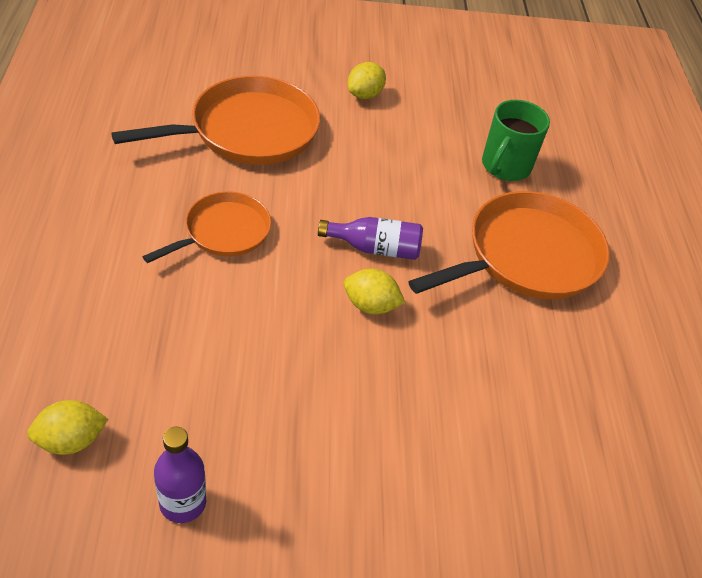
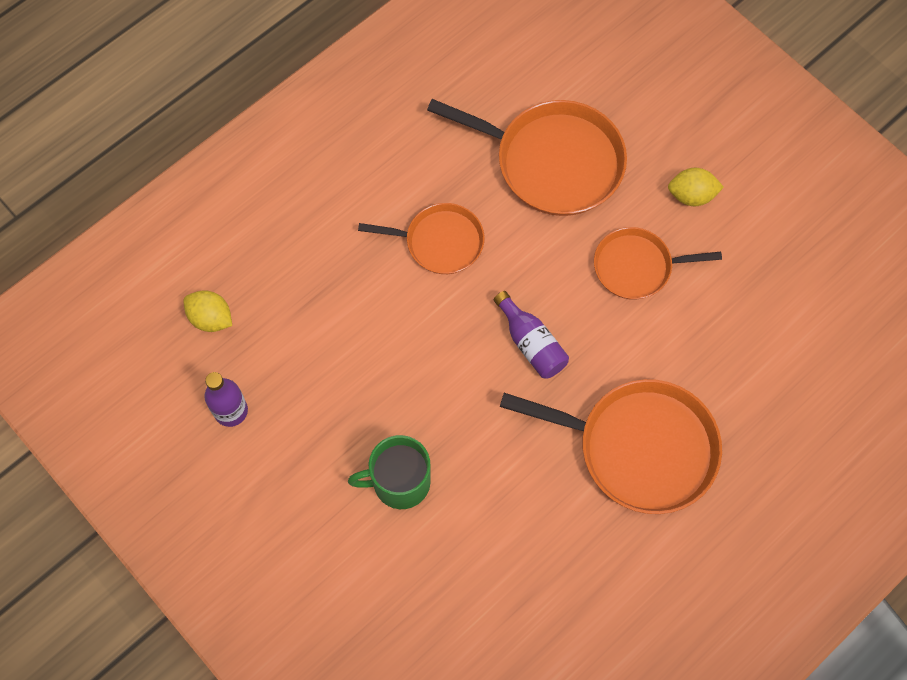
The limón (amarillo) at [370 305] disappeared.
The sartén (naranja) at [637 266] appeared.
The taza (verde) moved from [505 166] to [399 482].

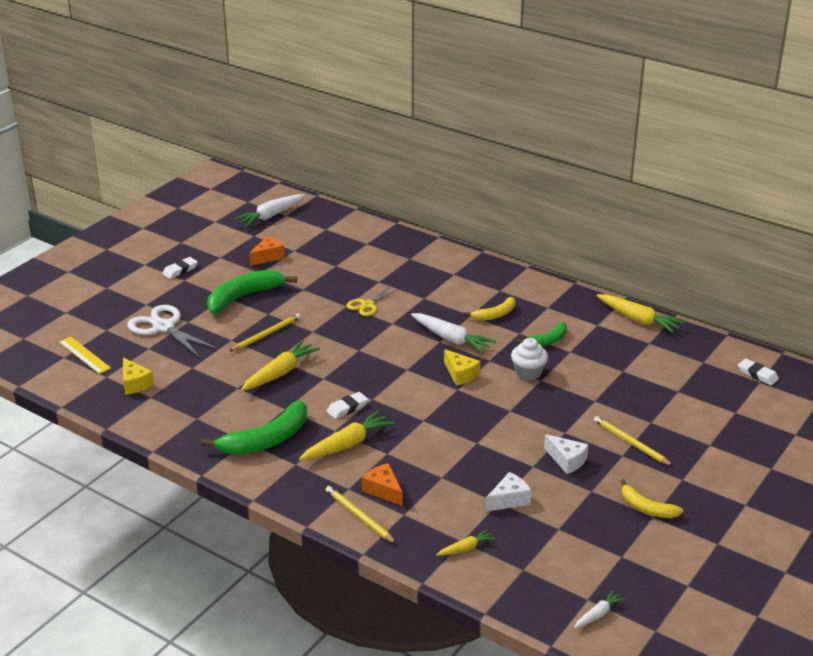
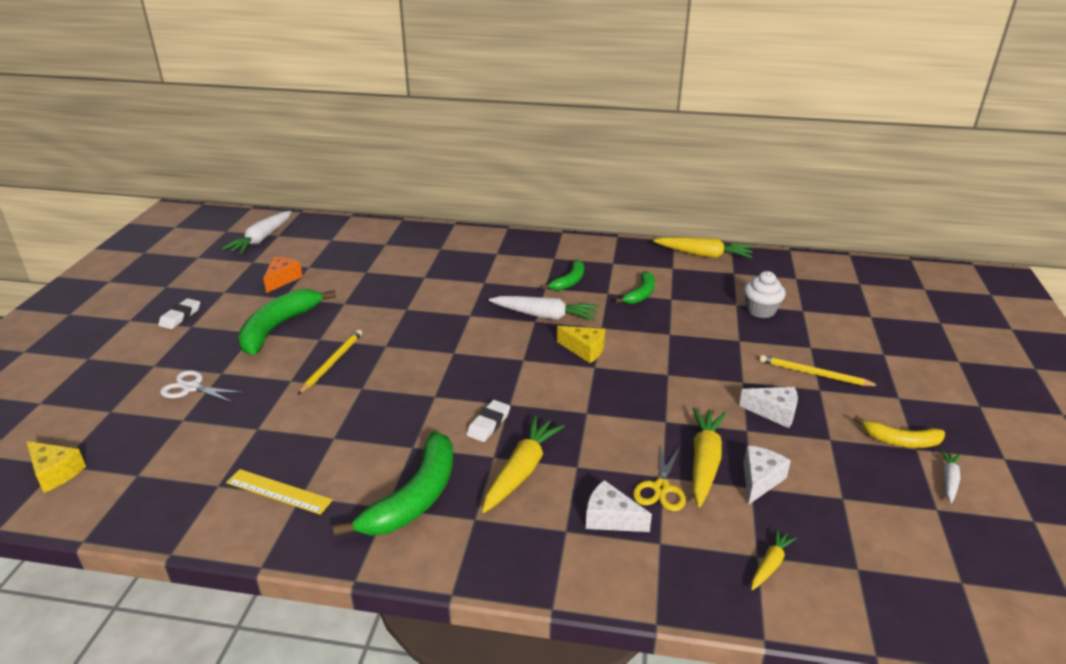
The lápiz (amarillo) at [359 516] disappeared.
The goma de borrar (blanco) at [757 374] disappeared.
The regla (amarillo) moved from [84 355] to [278 491].
The queso (amarillo) moved from [135 384] to [55 473].
The zanahoria (amarillo) moved from [280 373] to [704 462].
The tijeras (amarillo) moved from [367 305] to [661 488].
The magdalena (blanco) moved from [528 372] to [760 310].
The zanahoria (blanco) moved from [598 614] to [949 480].
The queso (naranja) at [383 490] became the queso (blanco) at [610 518].
The plátano (amarillo) at [495 315] became the plátano (verde) at [569 281].
The tijeras (blanco) at [163 327] changed to 0.60 times the size.

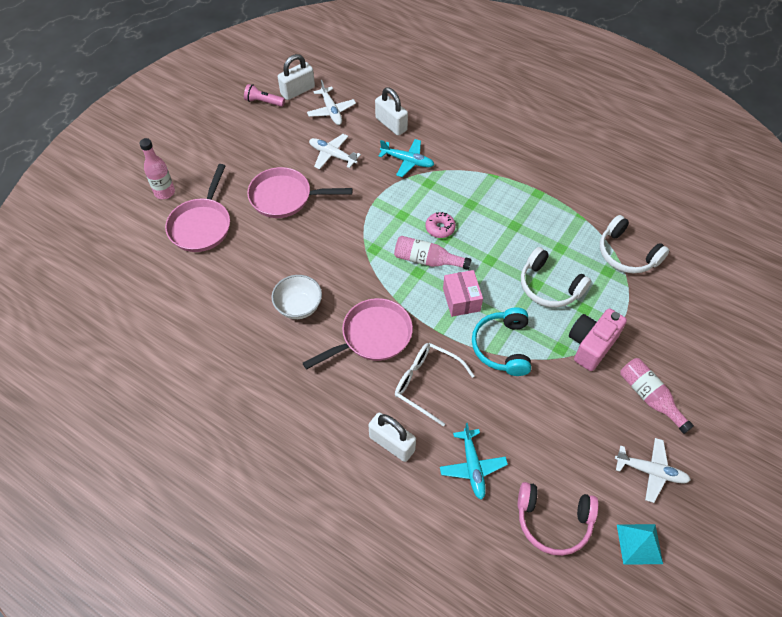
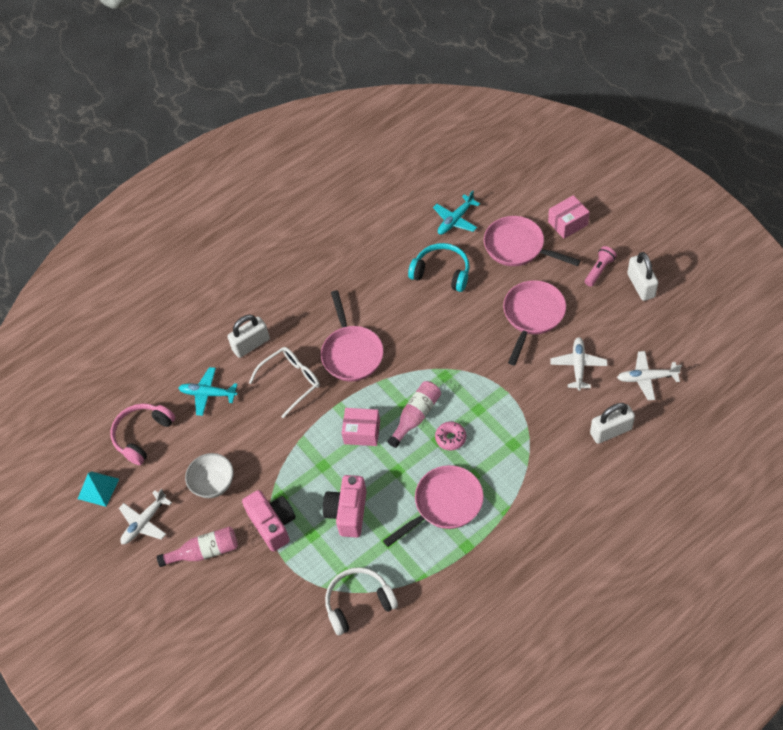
The sartén (rosa) at [445 504] appeared.
The lámpara de mano (rosa) moved from [263 102] to [599 270].
The cuenco (blanco) moved from [299 307] to [213 484].
The candado (blanco) moved from [297 91] to [641 285].
The avión (turquesa) moved from [407 161] to [455 220].
The auriculares (turquesa) moved from [502 347] to [442 272].
The botella (rosa) at [164 192] was replaced by the caja (rosa) at [568 223].
The auriculares (blanco) at [549 286] was replaced by the cámara (rosa) at [348 512].
The avión (blanco) at [332 155] turned 45 degrees counterclockwise.

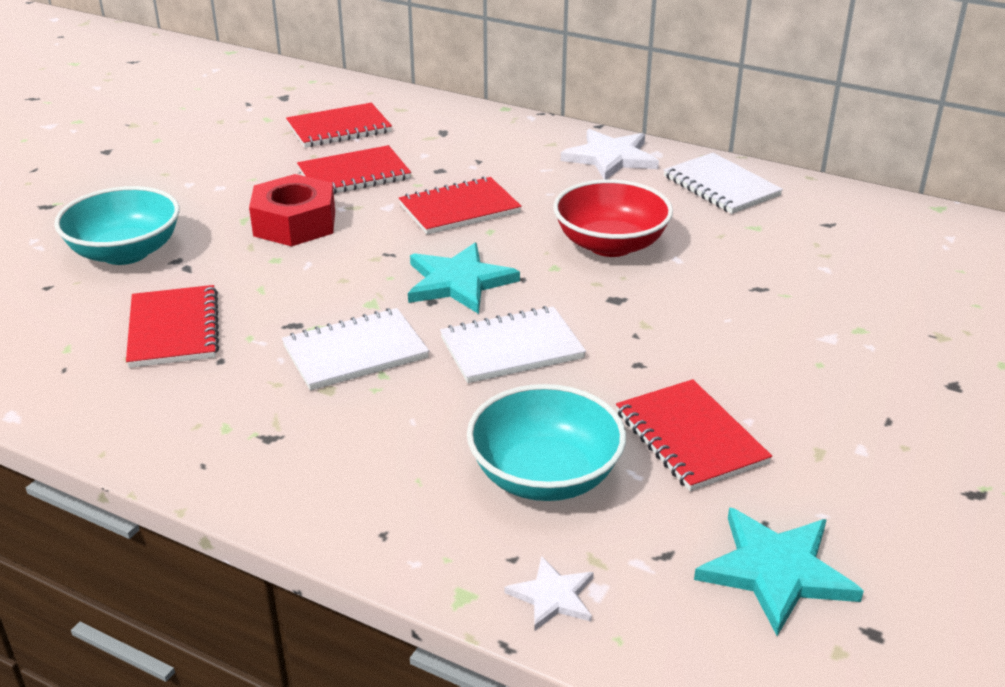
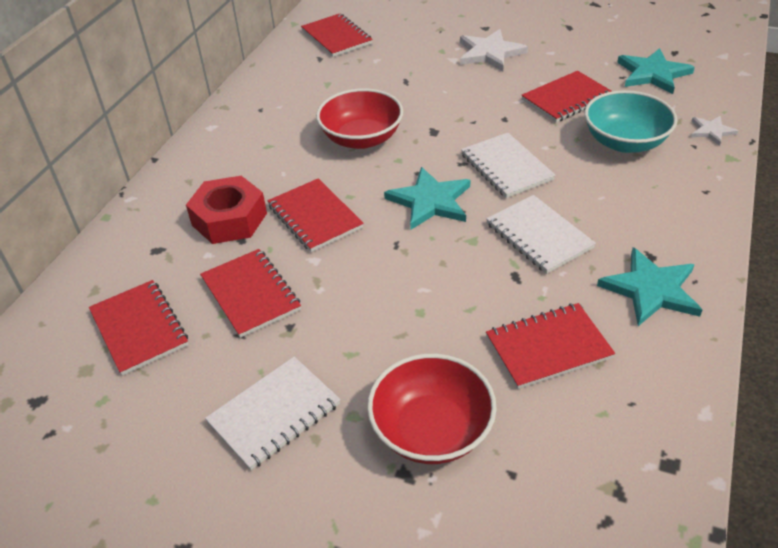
The cuaderno (rojo) at [336 37] appeared.
The estrella (turquesa) at [651 289] appeared.
The tuerca (rojo) moved from [295 223] to [229 219].
The estrella (blanco) moved from [610 158] to [489 53].
The cuaderno (blanco) moved from [721 186] to [274 414].
The cuenco (turquesa) at [125 252] became the cuenco (rojo) at [431 430].

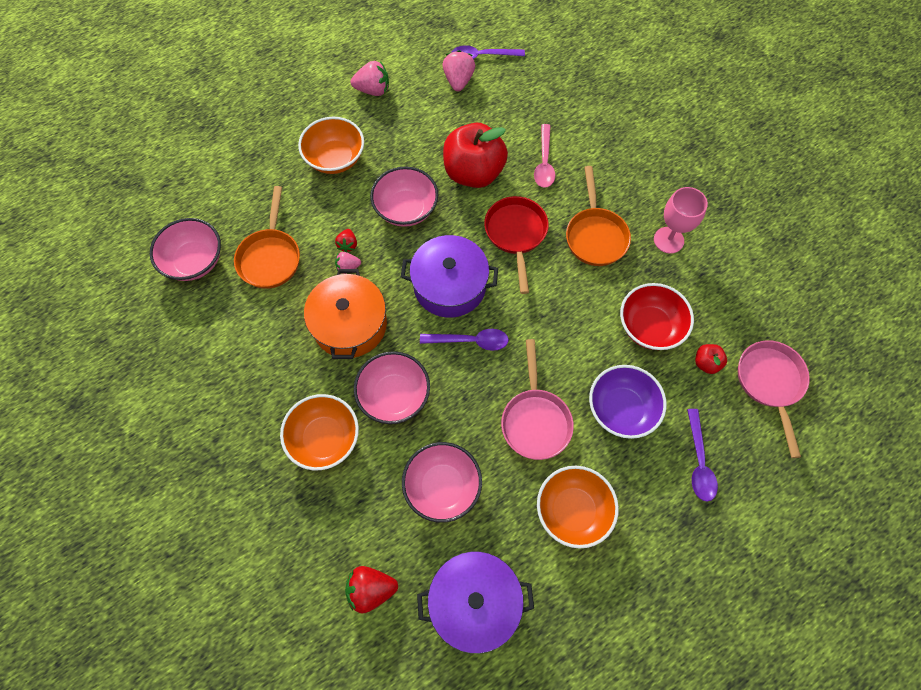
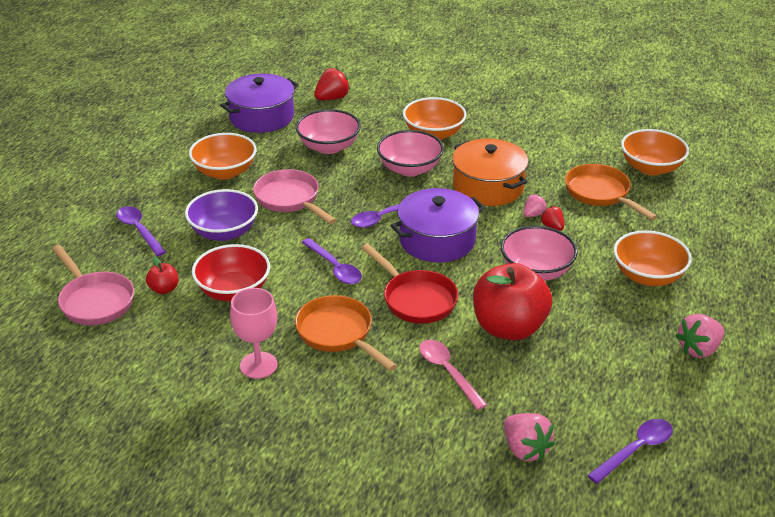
The cuchara (morado) at [335 268] appeared.
The fresa (rosa) moved from [458 80] to [525 449].
The cuenco (rosa) at [194 261] became the cuenco (naranja) at [651 168].

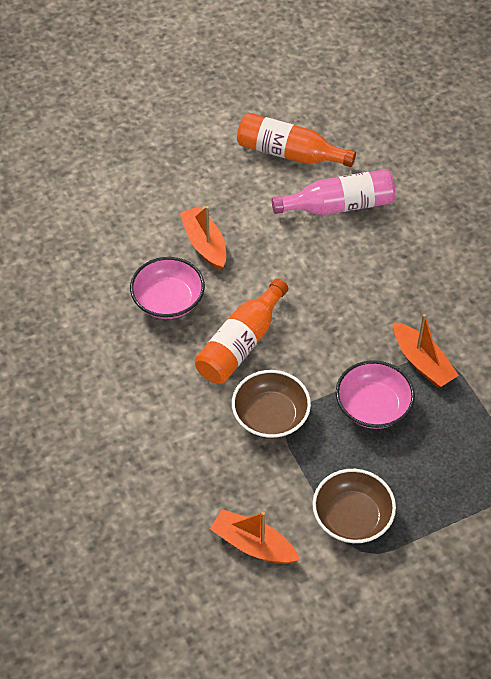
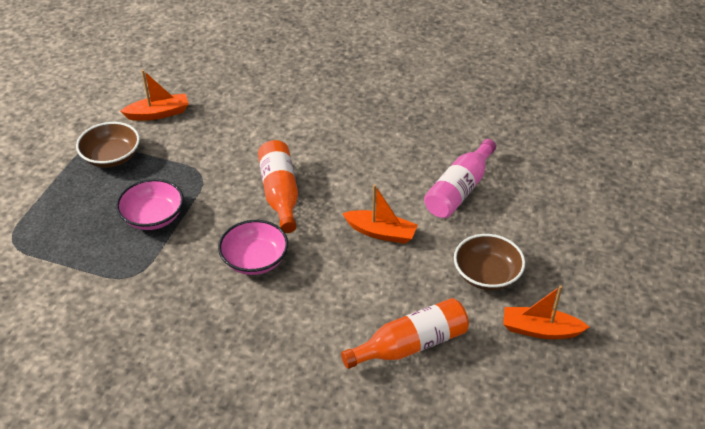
The cuenco (rosa) moved from [168 300] to [255 260].
The cuenco (marrón) moved from [270 416] to [487 275].
The botella (rosa) moved from [339 205] to [459 190].
The barco (naranja) moved from [422 362] to [540 330].

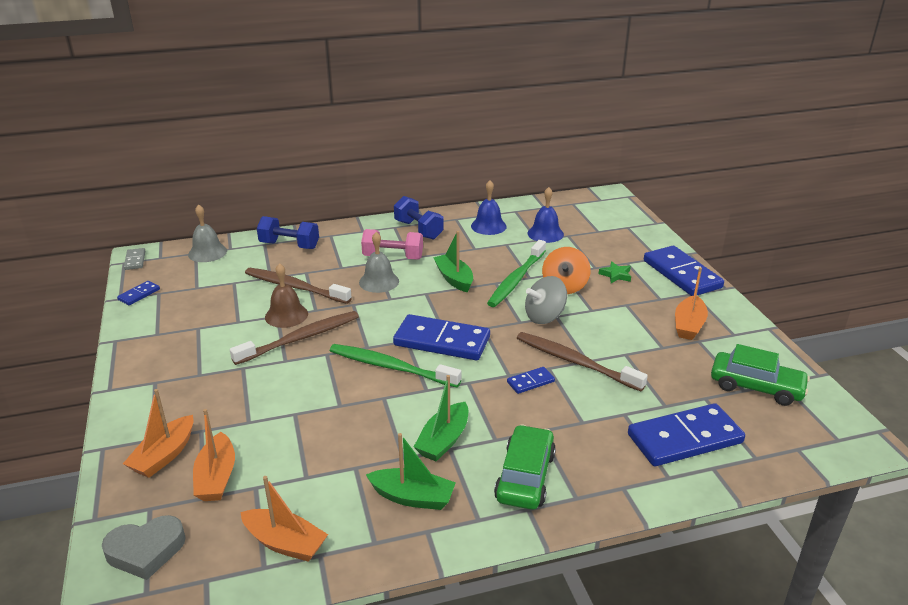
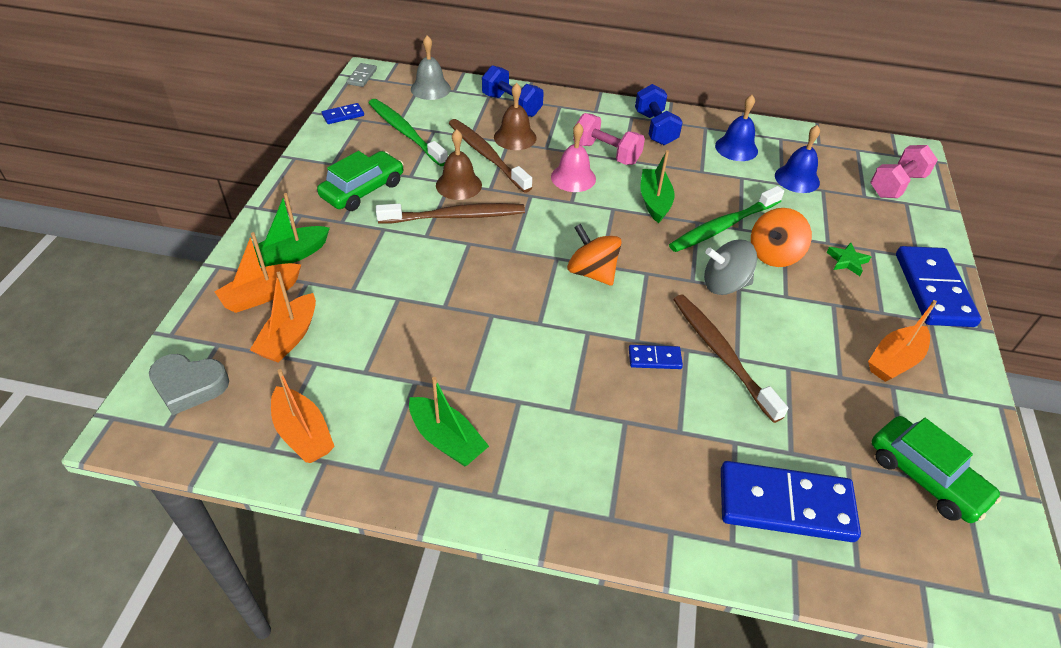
The campana (marrón) at [515 137] appeared.
The mancuerna (rosa) at [896 185] appeared.
The cepillo de dientes (verde) moved from [390 367] to [405 132].
The barco (verde) moved from [443 440] to [291 255].
The coche (verde) moved from [525 477] to [363 190].
The ficha de dominó (azul) at [442 341] was replaced by the peonza (naranja) at [592 272].
The campana (gris) at [379 281] became the campana (rosa) at [573 177].

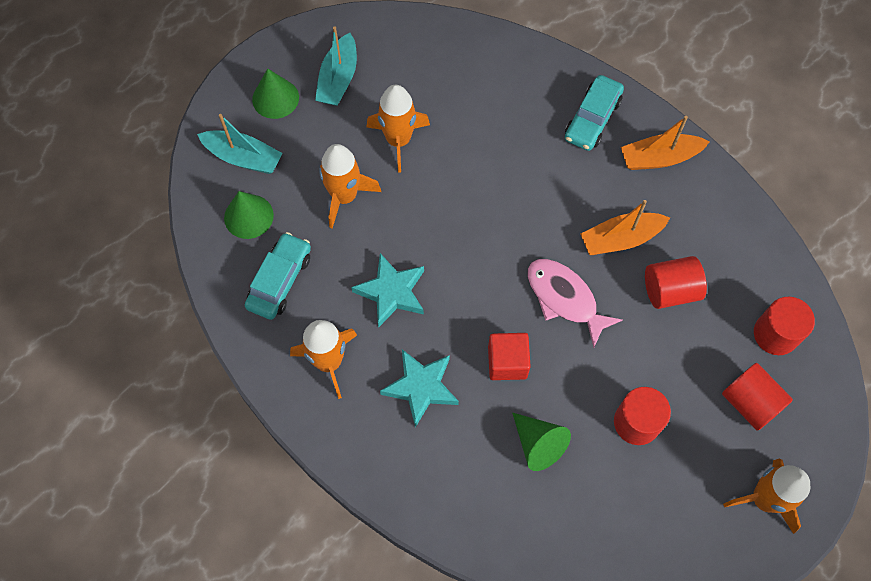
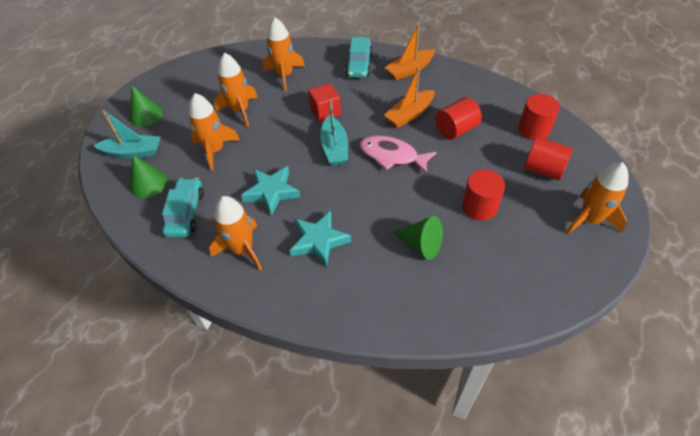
The cohete (naranja) at [284 75] appeared.
The barco (turquesa) moved from [338 79] to [335 148].
The cubo (rojo) moved from [507 362] to [325 112].

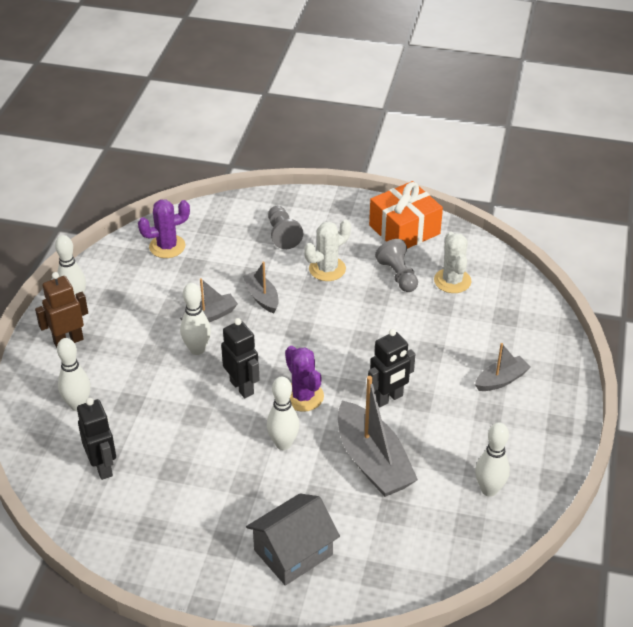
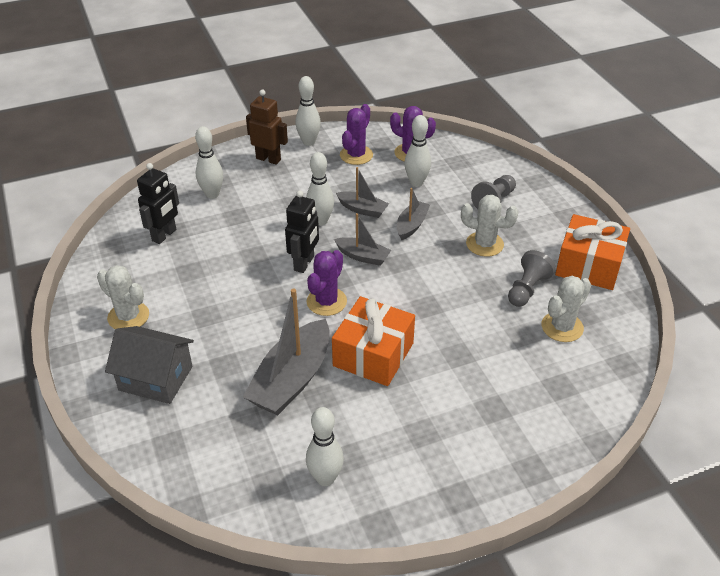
The cactus (blanco) at [128 316] appeared.
The cactus (morado) at [356 155] appeared.
The bolo (blanco) moved from [283 444] to [416 183].
The barco (gris) moved from [501 380] to [363 256].
The robot (negro) at [388 398] was replaced by the regalo (naranja) at [373 354].

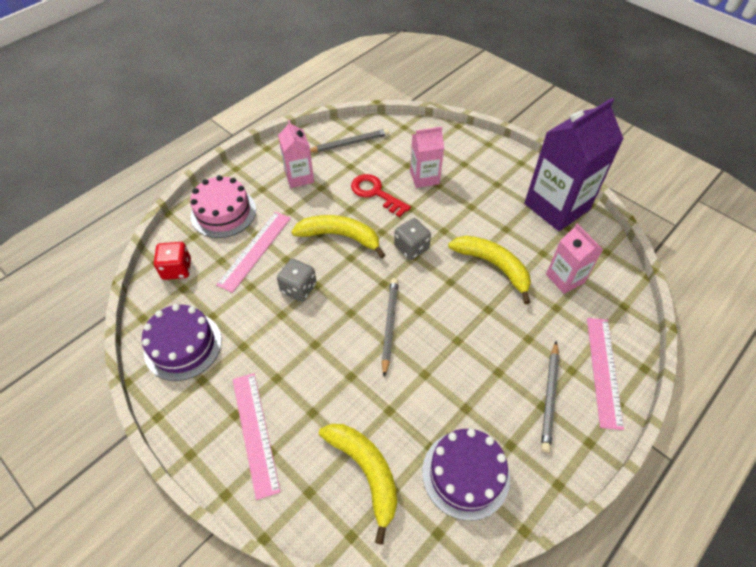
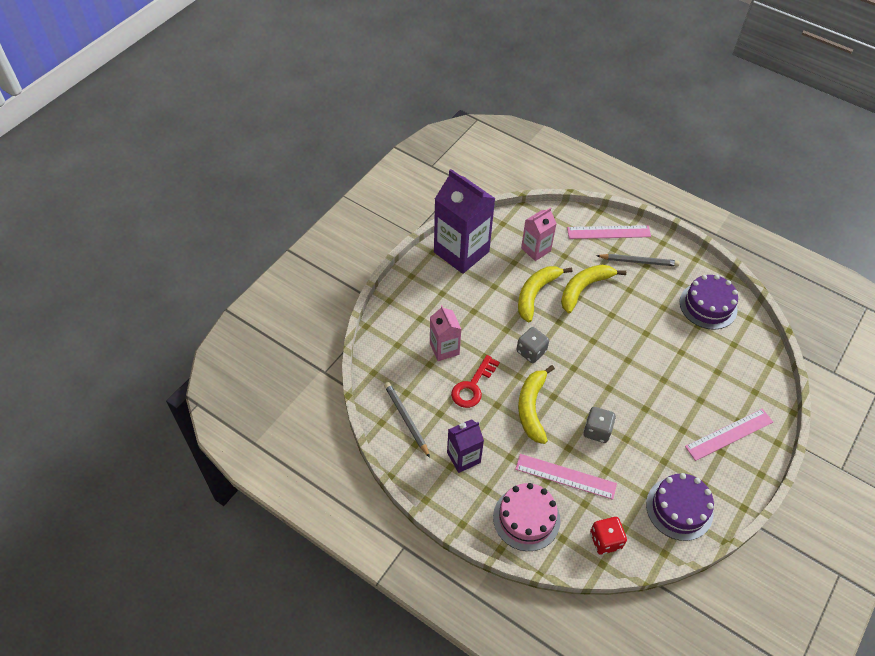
The lápiz (gris) at [389 325] disappeared.
The plátano (amarillo) moved from [366 472] to [584 288].
The cartón de leche (rosa) at [299 177] became the cartón de leche (morado) at [463 457].

